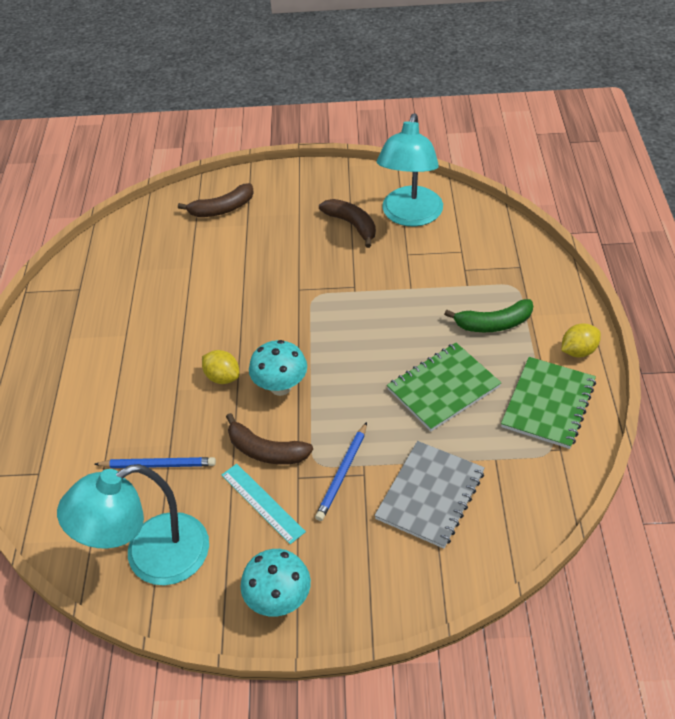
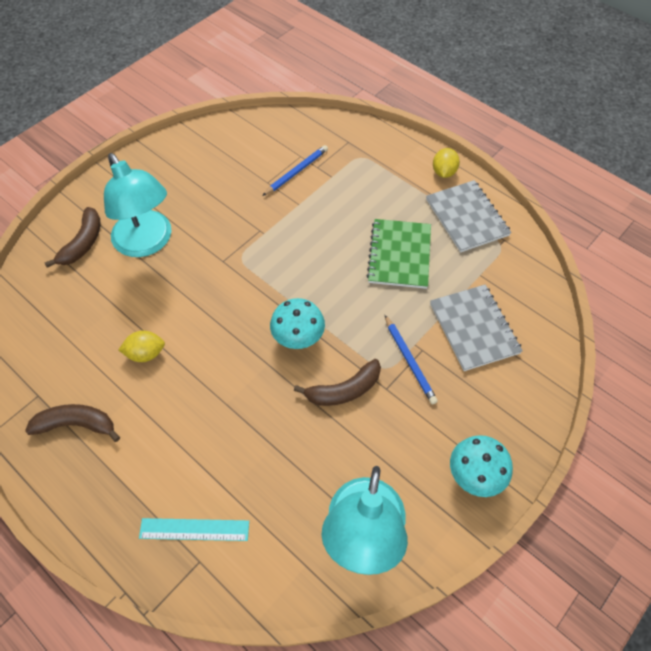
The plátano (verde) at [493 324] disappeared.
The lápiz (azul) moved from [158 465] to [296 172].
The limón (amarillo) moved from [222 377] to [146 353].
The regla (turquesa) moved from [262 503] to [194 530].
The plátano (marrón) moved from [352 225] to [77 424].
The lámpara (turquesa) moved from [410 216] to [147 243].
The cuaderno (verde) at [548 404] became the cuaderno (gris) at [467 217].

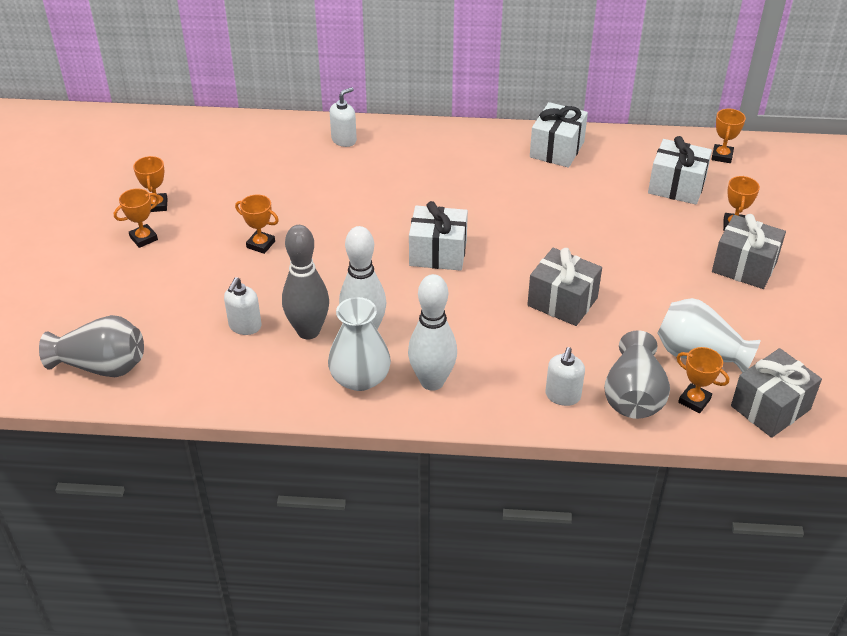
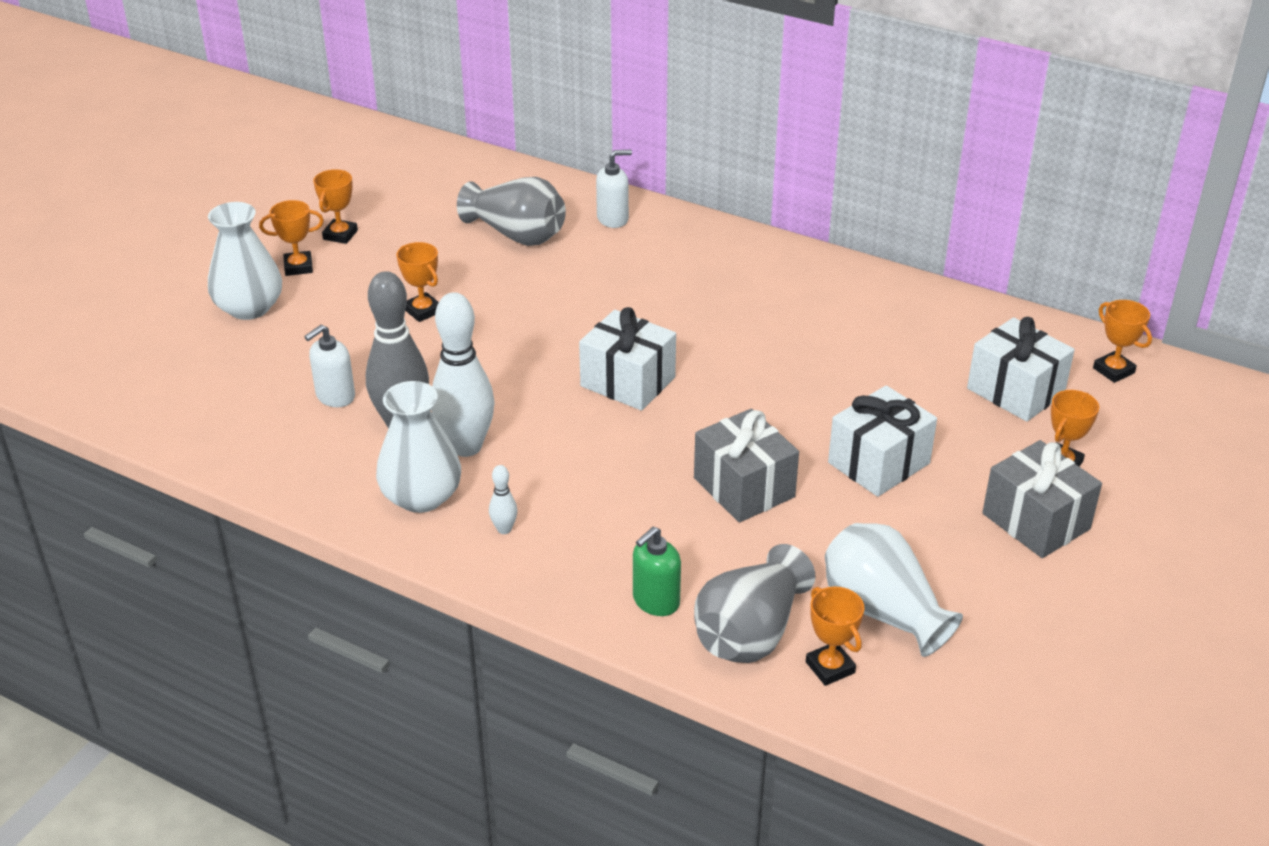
The regalo (gris) at [770 407] disappeared.
The florero (blanco) at [249 308] appeared.
The florero (gris) moved from [101 366] to [517 234].
The regalo (blanco) moved from [557 149] to [878 463].
The dispensador de jabón (blanco) at [562 396] became the dispensador de jabón (verde) at [655 601].
The trofeo (naranja) at [722 156] turned 75 degrees counterclockwise.
The bolo (blanco) at [432 381] changed to 0.43 times the size.

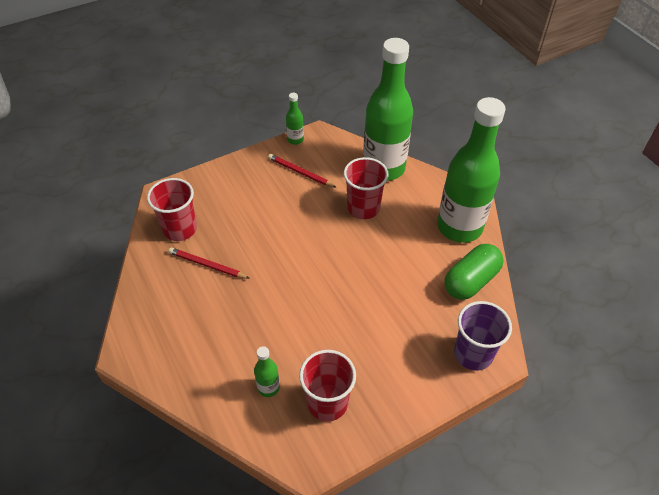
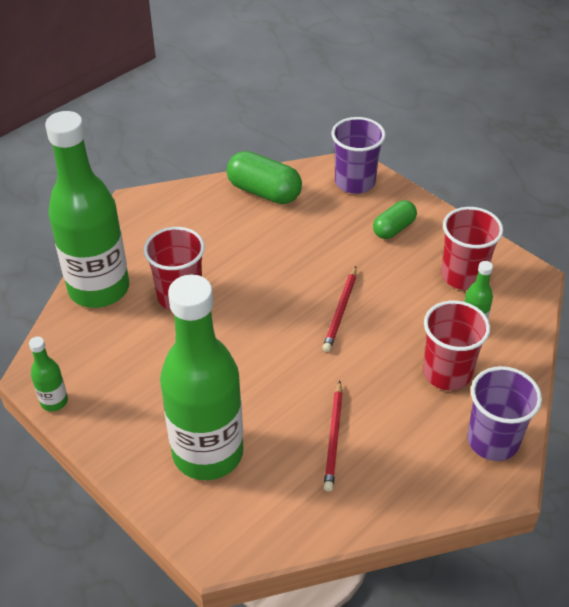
The cápsula (verde) at [394 228] appeared.
The vaso (morado) at [493 441] appeared.
The vaso (rojo) moved from [180 229] to [447 373].
The lápiz (rojo) moved from [300 172] to [341 311].
The botella (verde) moved from [459 227] to [208 453].

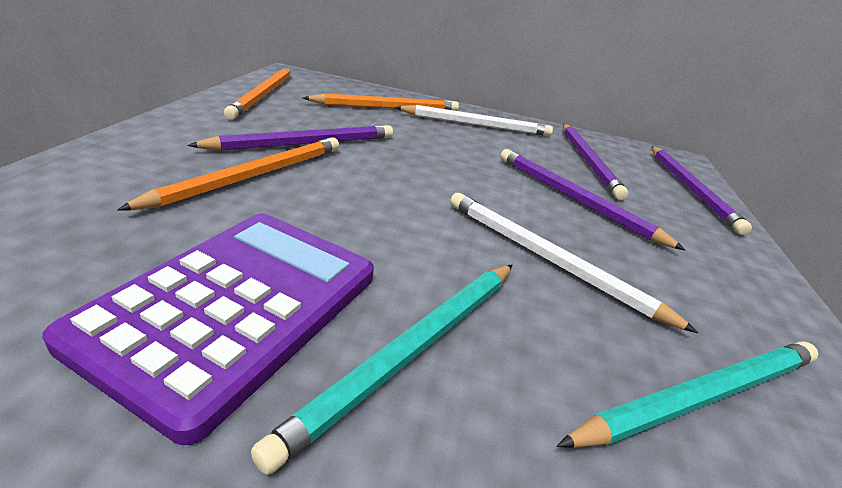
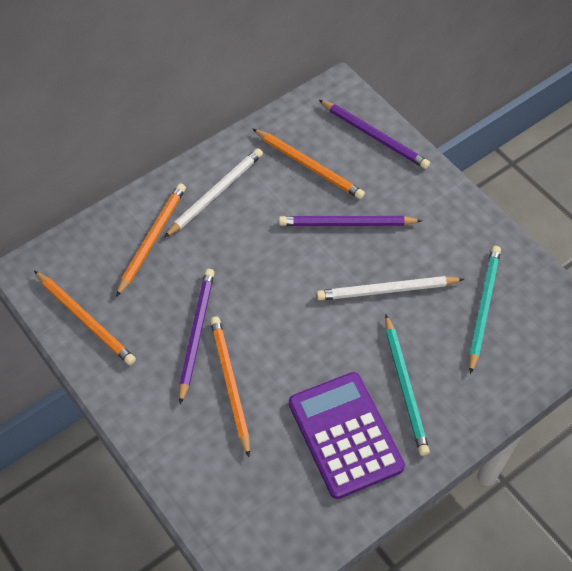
The lápiz (morado) at [588 161] became the lápiz (naranja) at [309 166].

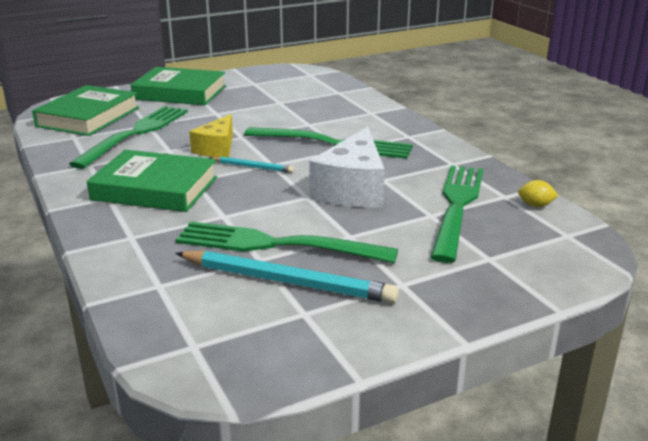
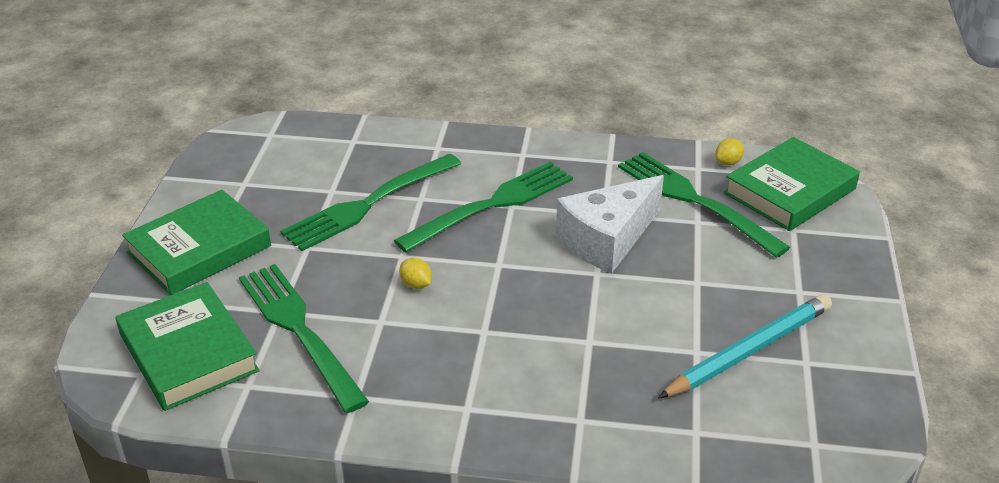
The lápiz (turquesa) at [253 167] disappeared.
The libro (verde) moved from [155 188] to [790 191].
The tenedor (verde) moved from [276 245] to [369 204].
The queso (amarillo) at [217 148] was replaced by the limón (amarillo) at [416 284].
The queso (blanco) at [353 189] turned 90 degrees clockwise.

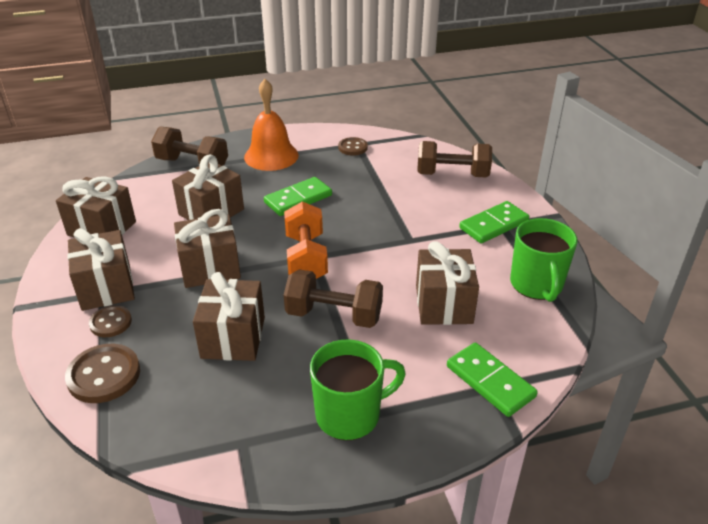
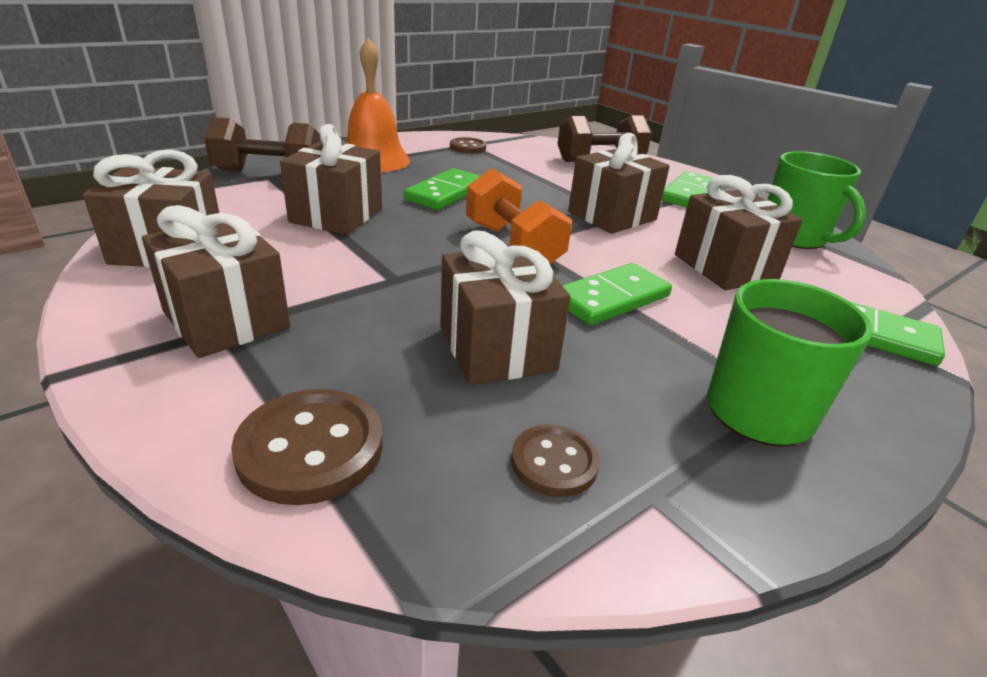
The botón (marrón) moved from [111 322] to [554 462].
The regalo (marrón) moved from [210 268] to [612 216].
The mancuerna (marrón) at [334 315] was replaced by the ficha de dominó (verde) at [611 298].

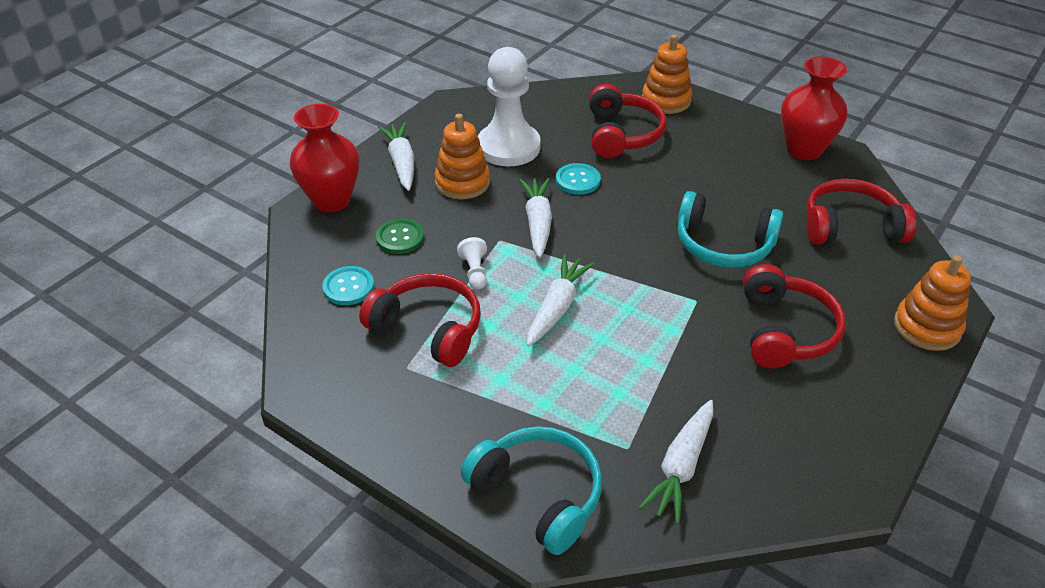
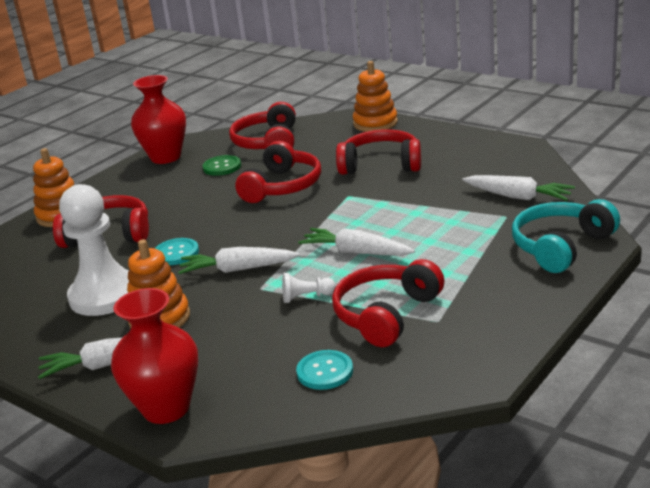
The botón (verde) moved from [400 238] to [222 167].
The auriculares (turquesa) at [723 245] became the auriculares (rojo) at [282 186].

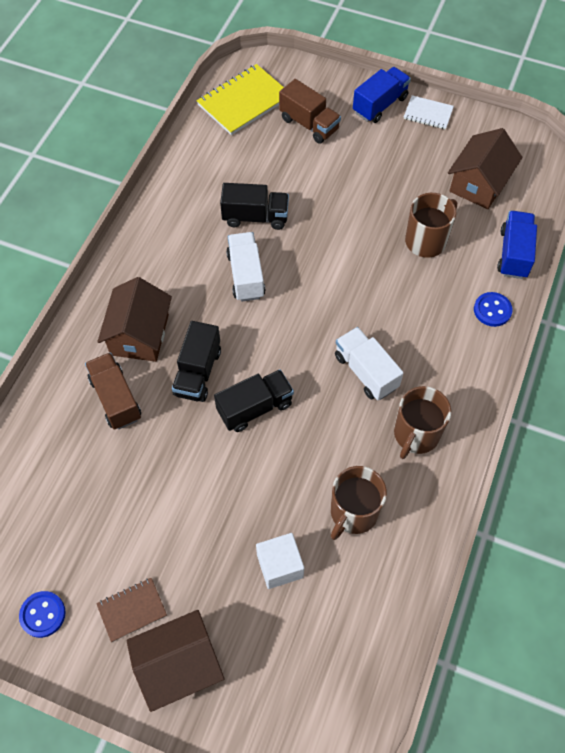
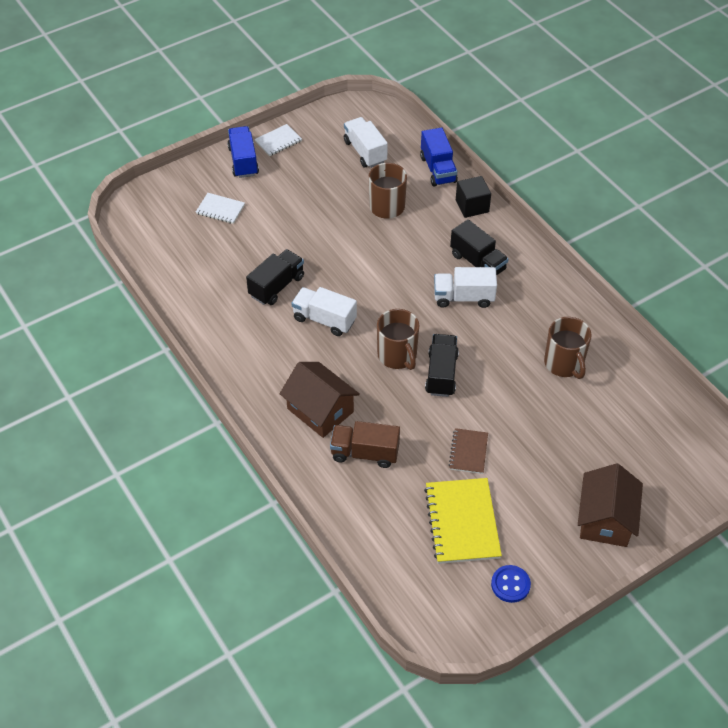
The cubo (blanco) at [280 566] disappeared.
The cuaderno (marrón) moved from [132 610] to [468 452].
The camión (negro) moved from [198 372] to [477 262].
The cuaderno (amarillo) moved from [244 101] to [462 522].
The taza (marrón) moved from [416 434] to [397 355].
The camión (marrón) at [309 124] was replaced by the cuaderno (blanco) at [220 209].
The casa (marrón) at [479 183] was replaced by the camión (blanco) at [365 152].
The botón (azul) at [492 310] was replaced by the cubo (negro) at [472 206].
The camión (azul) at [513 254] turned 150 degrees counterclockwise.

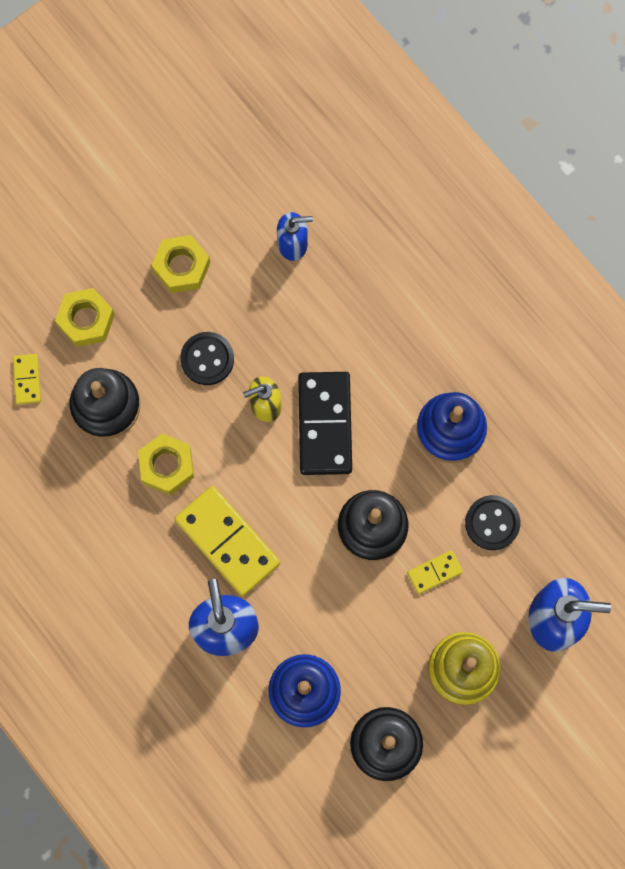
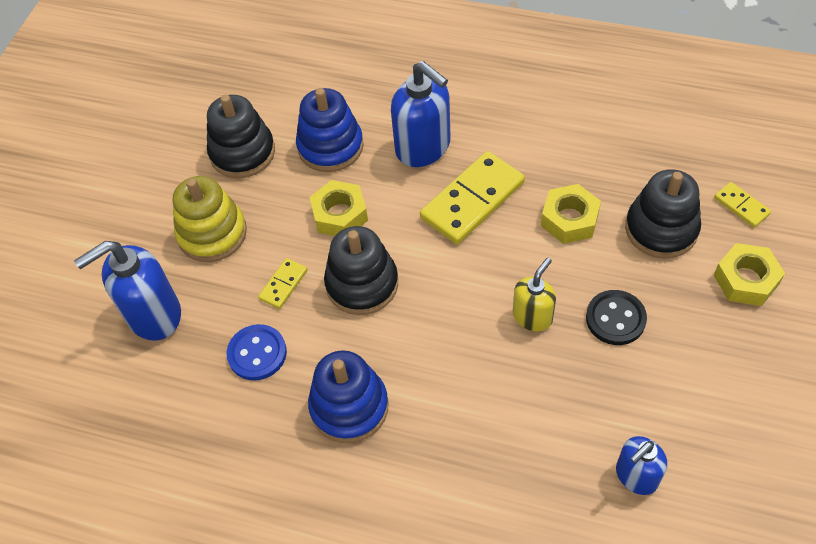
The ficha de dominó (negro) at [324 424] disappeared.
The tuerca (amarillo) moved from [181 267] to [340 215].
The botón (negro) at [492 523] became the botón (azul) at [257 353].
The ficha de dominó (amarillo) at [227 541] turned 60 degrees counterclockwise.

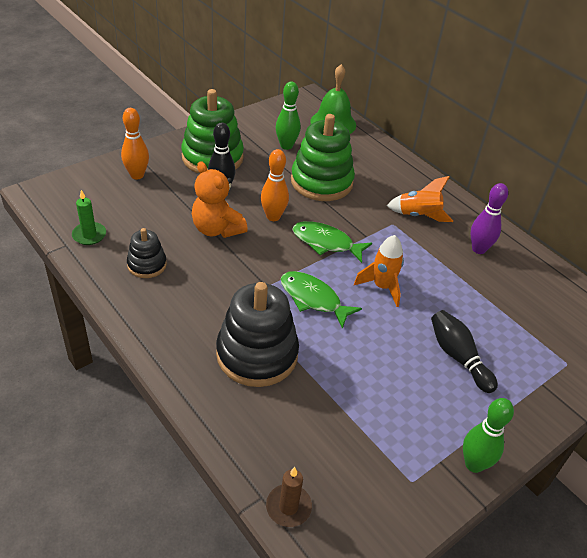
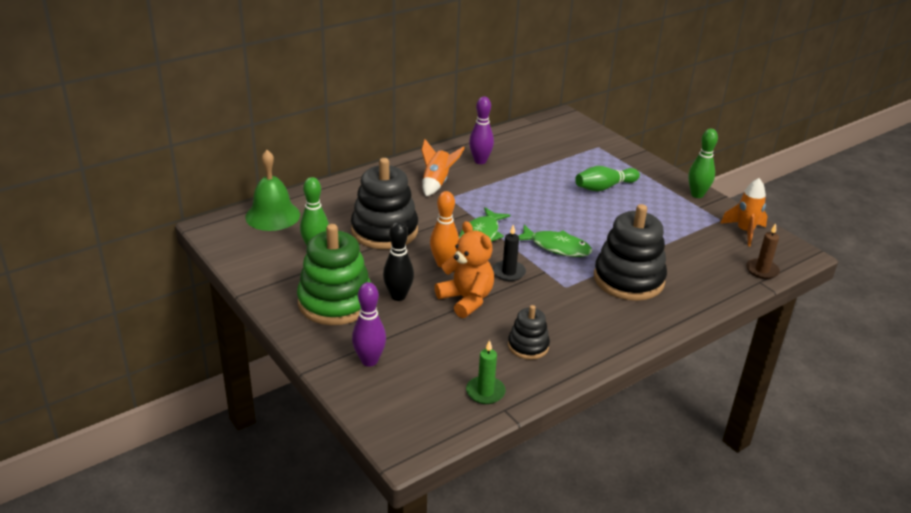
The vela (negro) at [509 272] appeared.
The cohete (naranja) moved from [382 287] to [744 231].
The bolo (naranja) at [137 175] became the bolo (morado) at [369 361].
The juguete apilable (verde) at [321 182] became the juguete apilable (negro) at [384 231].
The bolo (negro) at [458 357] became the bolo (verde) at [604 187].
The osito (naranja) at [217 229] turned 90 degrees counterclockwise.
The pez (verde) at [313 299] turned 105 degrees counterclockwise.

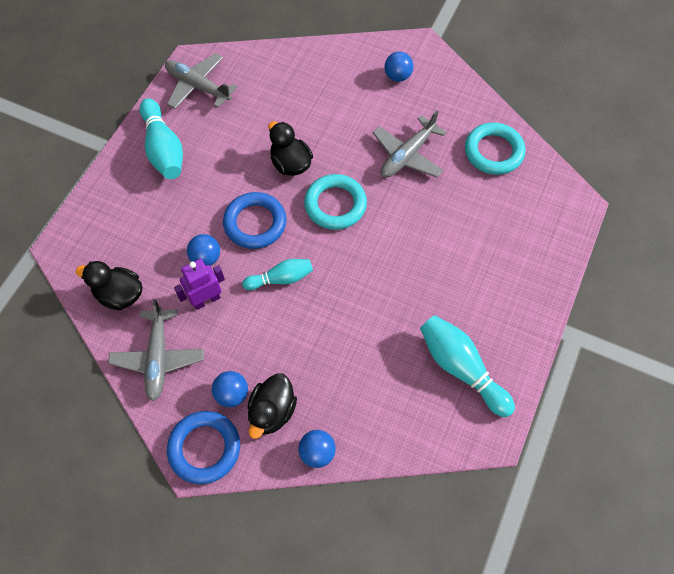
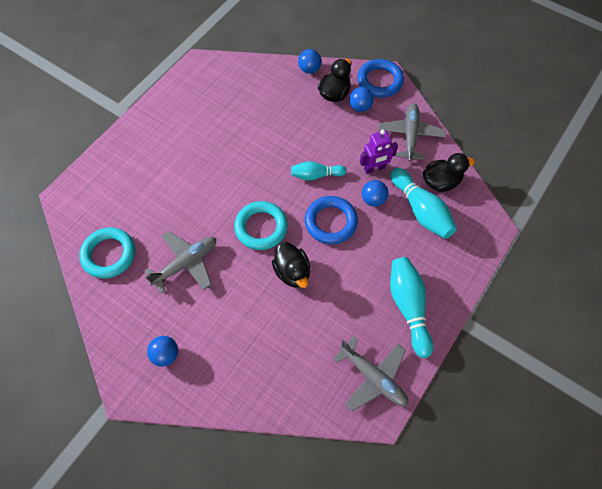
The bolo (turquesa) moved from [461 368] to [421 210].
The pato (negro) at [119 295] turned 45 degrees counterclockwise.

